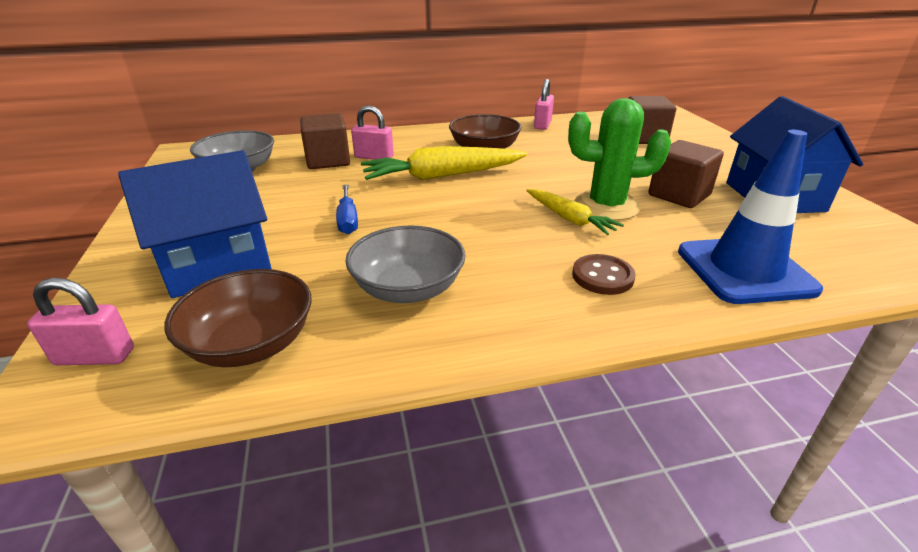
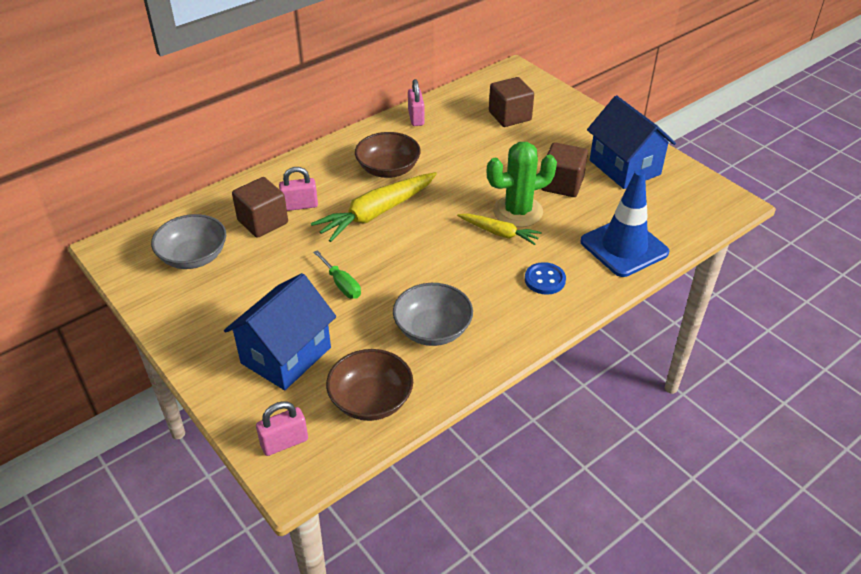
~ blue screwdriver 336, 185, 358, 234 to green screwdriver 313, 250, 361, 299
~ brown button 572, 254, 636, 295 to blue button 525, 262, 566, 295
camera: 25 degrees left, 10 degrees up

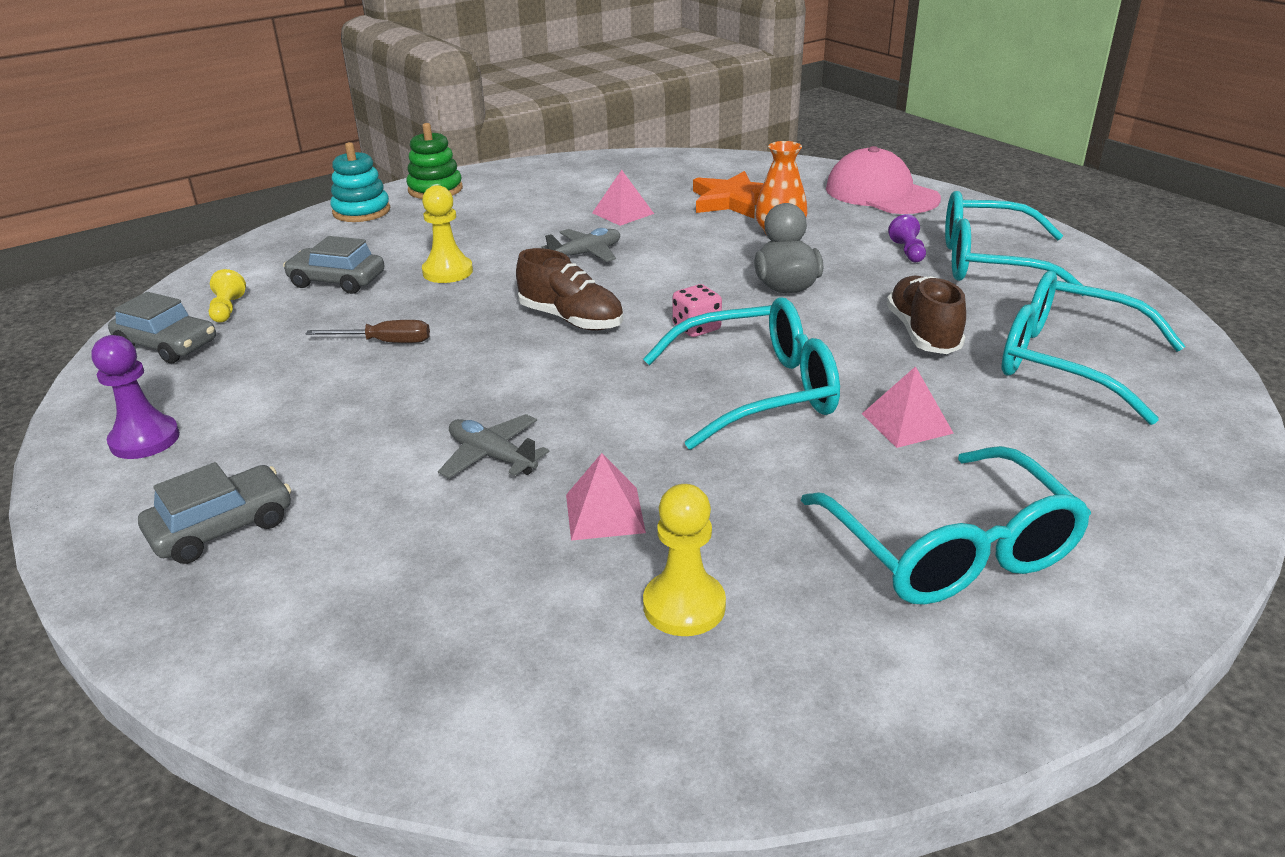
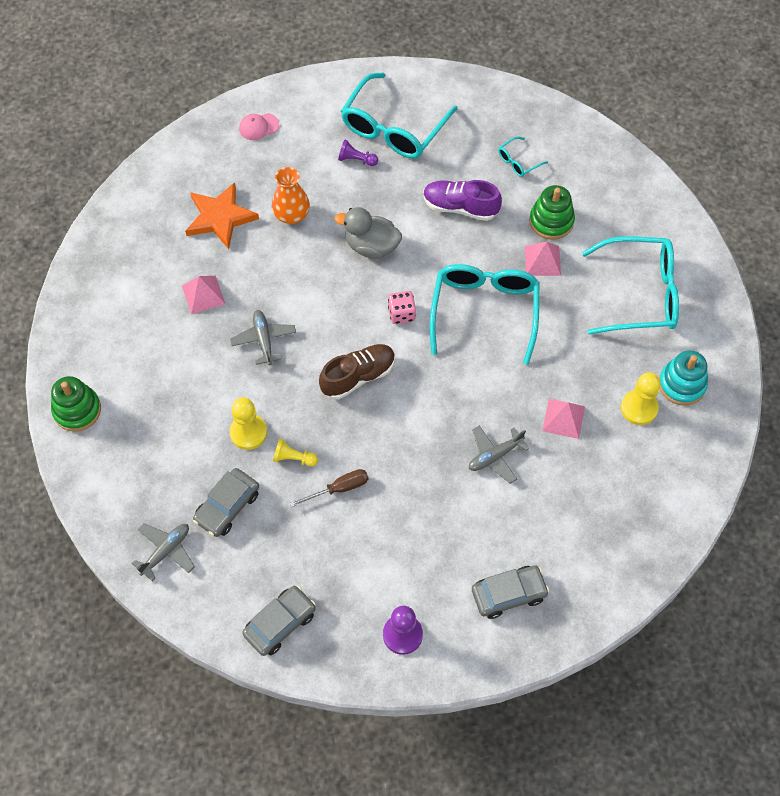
~ grey car 138, 462, 291, 564 = 472, 565, 549, 619 90 degrees clockwise
~ yellow pawn 209, 269, 246, 322 to 273, 438, 318, 467
~ brown screwdriver 306, 320, 430, 343 = 290, 469, 368, 507 45 degrees clockwise
~ turquoise stacking toy 330, 142, 390, 222 to 659, 350, 708, 405
~ pink cap 826, 146, 941, 214 = 239, 113, 279, 140 x0.44
~ brown shoe 887, 276, 966, 354 to purple shoe 423, 180, 502, 221
~ turquoise glasses 1002, 271, 1186, 425 = 498, 136, 548, 177 x0.42
+ grey plane 132, 523, 195, 581
+ green stacking toy 529, 185, 575, 240
camera: 70 degrees left, 30 degrees up

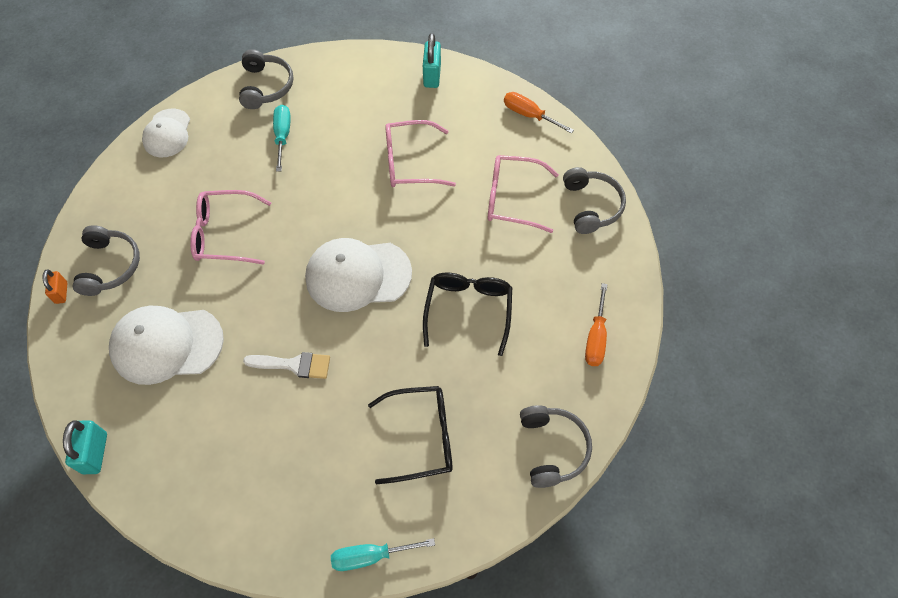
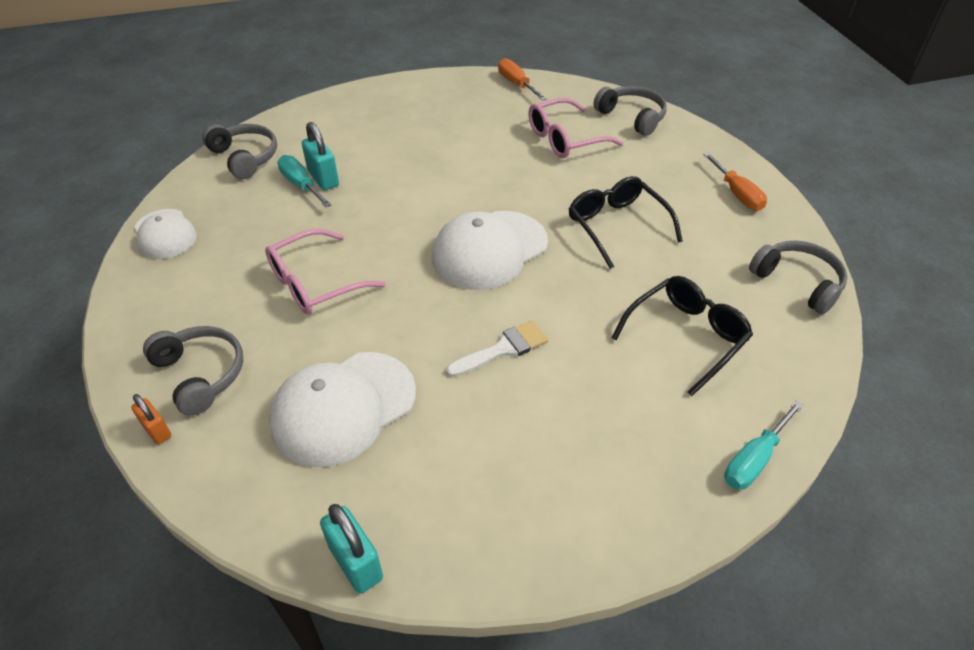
- pink glasses 385, 120, 456, 187
~ turquoise padlock 423, 33, 441, 88 to 302, 122, 339, 190
~ orange screwdriver 504, 92, 574, 134 = 498, 58, 547, 101 60 degrees clockwise
camera: 35 degrees left, 15 degrees down

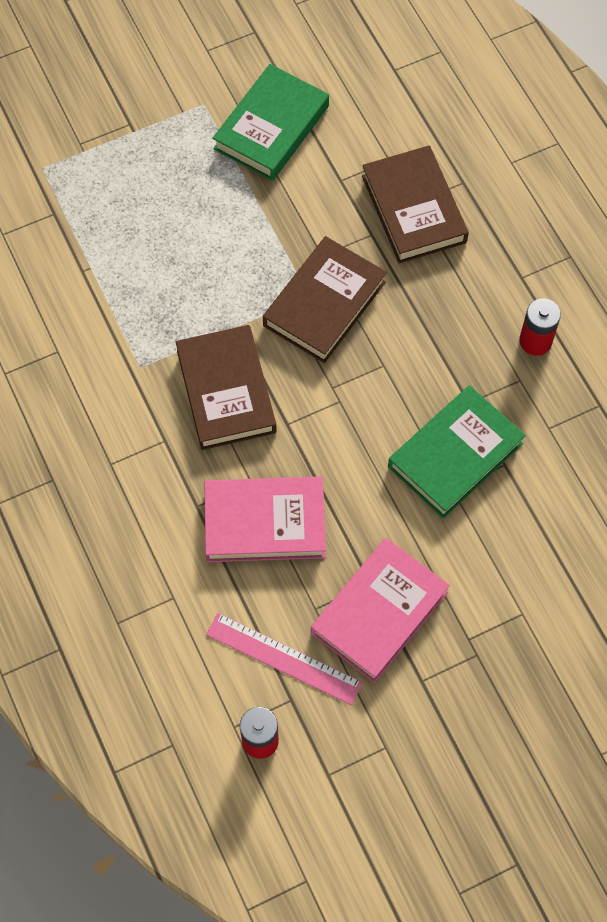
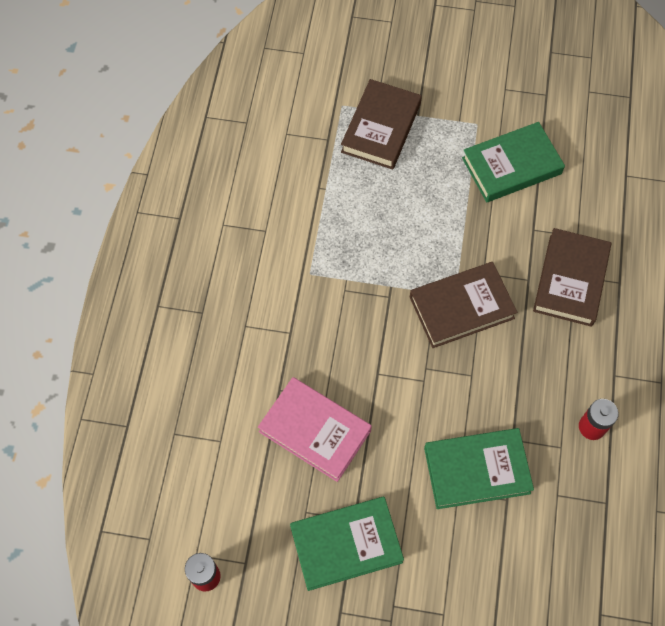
~ brown book 176, 325, 277, 450 to 341, 79, 422, 170
- pink ruler 206, 613, 363, 705
~ pink book 311, 538, 450, 683 to green book 290, 497, 404, 591
camera: 35 degrees right, 0 degrees up

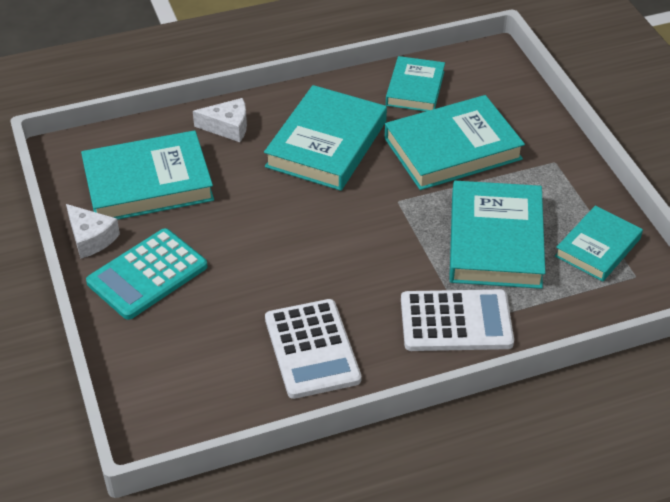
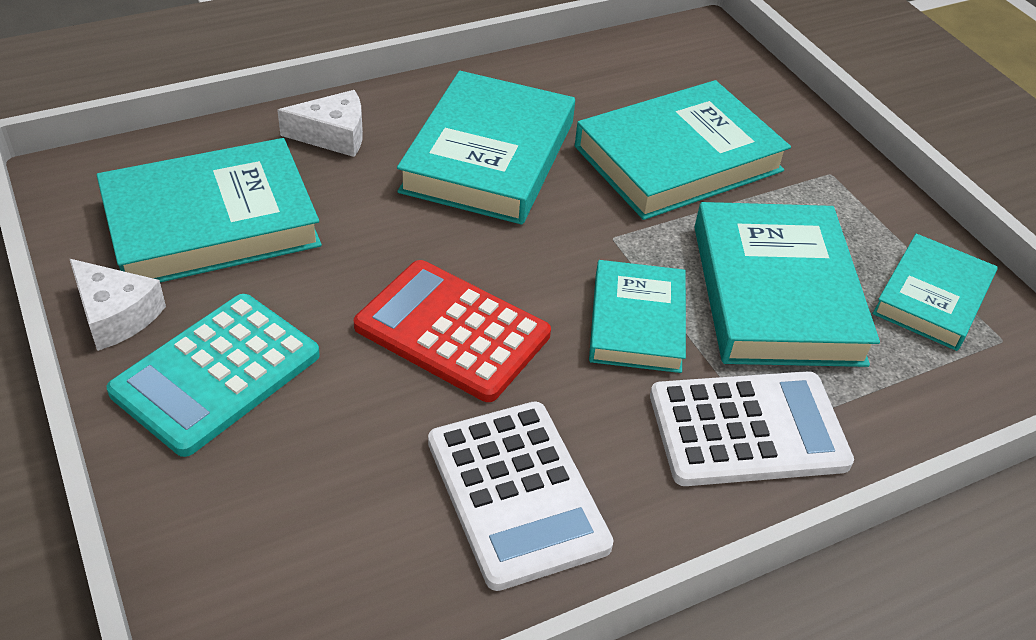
~ turquoise book 386, 56, 445, 111 to 589, 260, 686, 373
+ red calculator 354, 260, 551, 402
camera: 10 degrees left, 0 degrees up

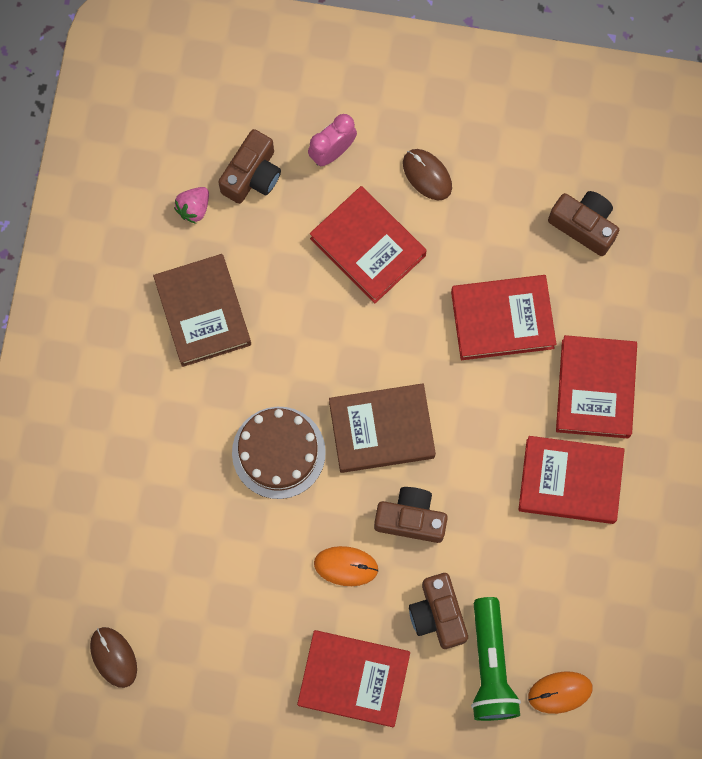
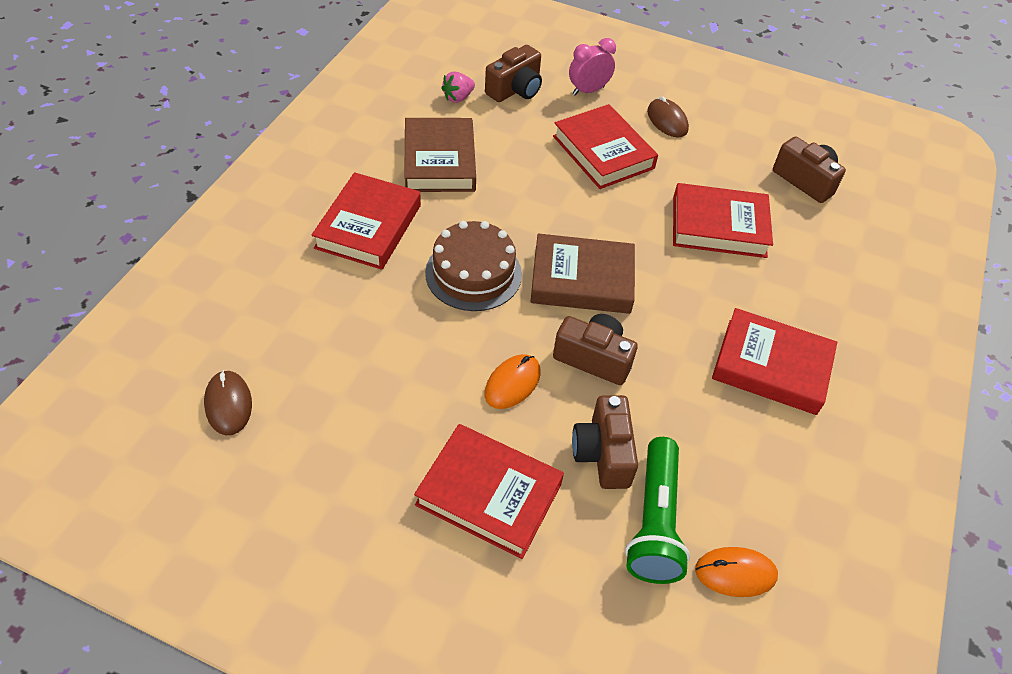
~ orange mouse 314, 546, 379, 586 = 485, 354, 541, 409 75 degrees counterclockwise
~ red book 556, 335, 637, 439 to 312, 172, 421, 270
camera: 10 degrees right, 25 degrees down

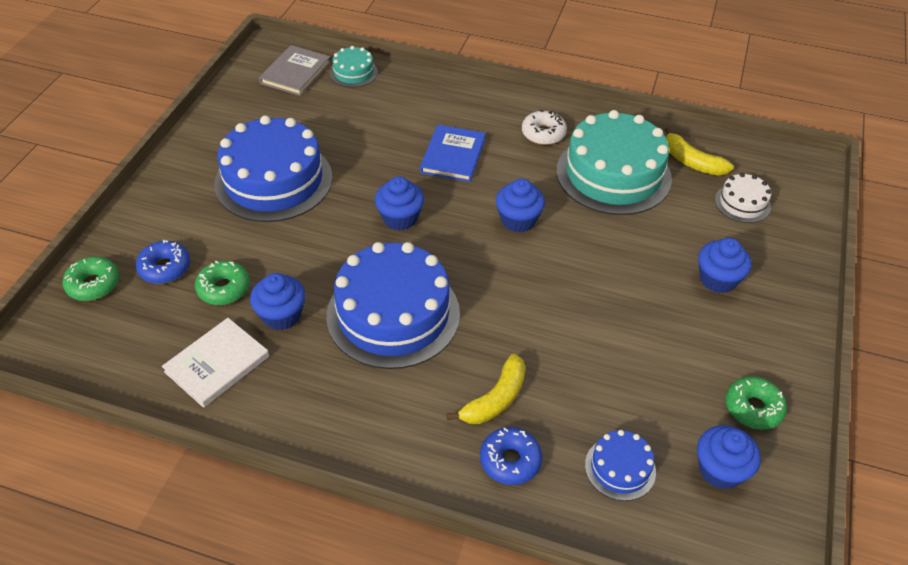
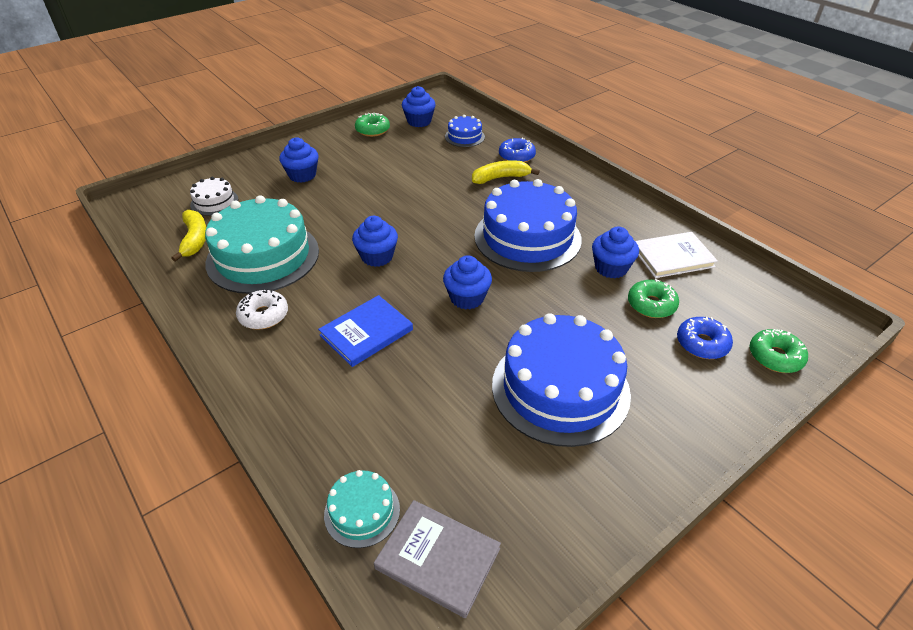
~ grey book 259, 45, 331, 96 = 374, 500, 501, 618 60 degrees clockwise
camera: 145 degrees left, 5 degrees down

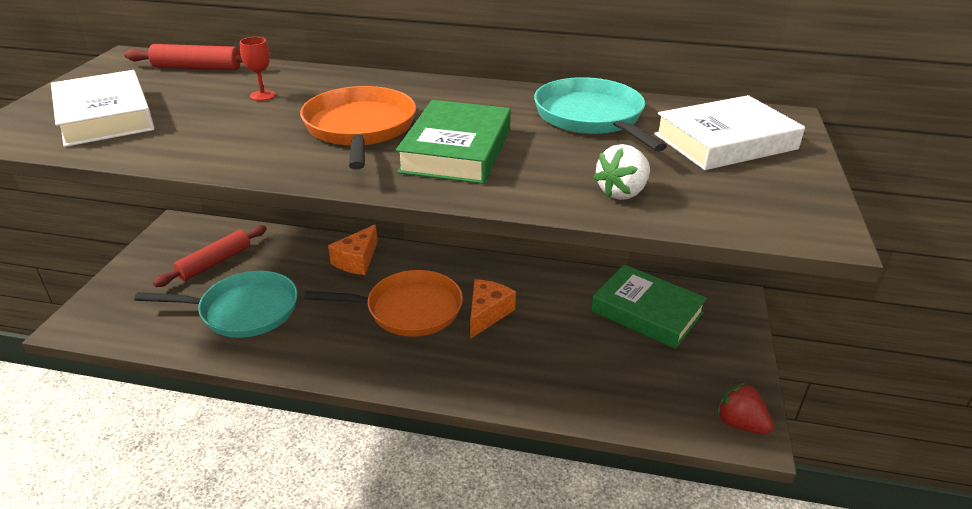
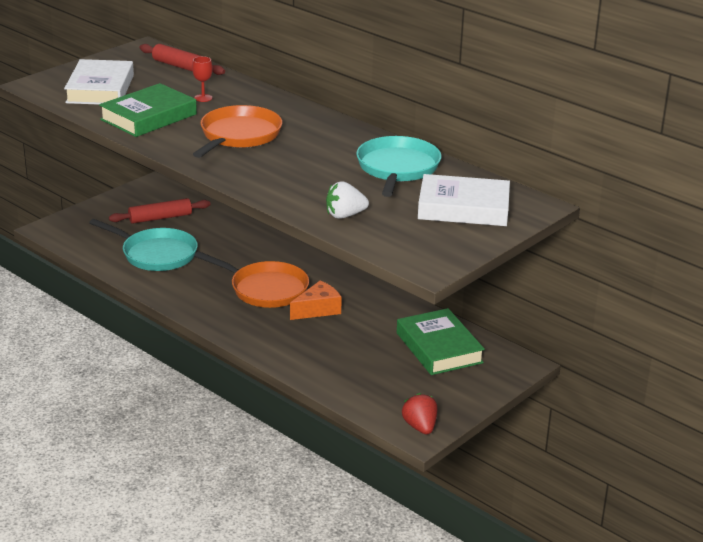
- orange cheese 328, 224, 378, 275
~ green book 396, 100, 511, 184 to 99, 83, 197, 137
camera: 30 degrees right, 5 degrees down

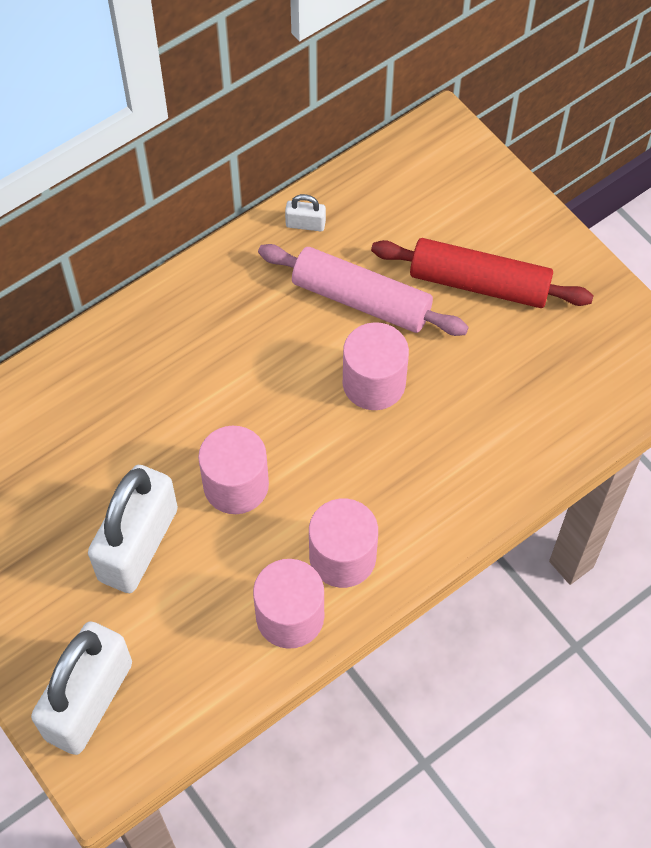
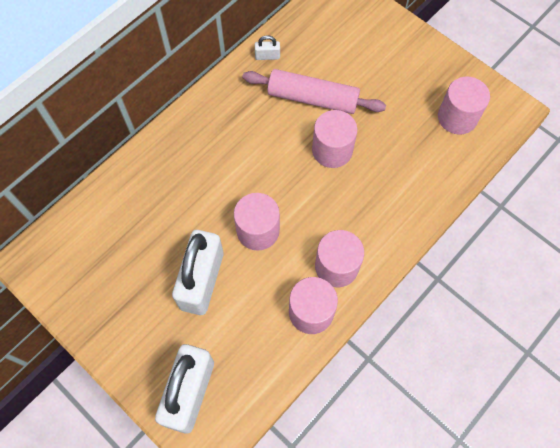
- red rolling pin 371, 238, 594, 308
+ pink cylinder 438, 77, 490, 135
camera: 10 degrees left, 5 degrees up

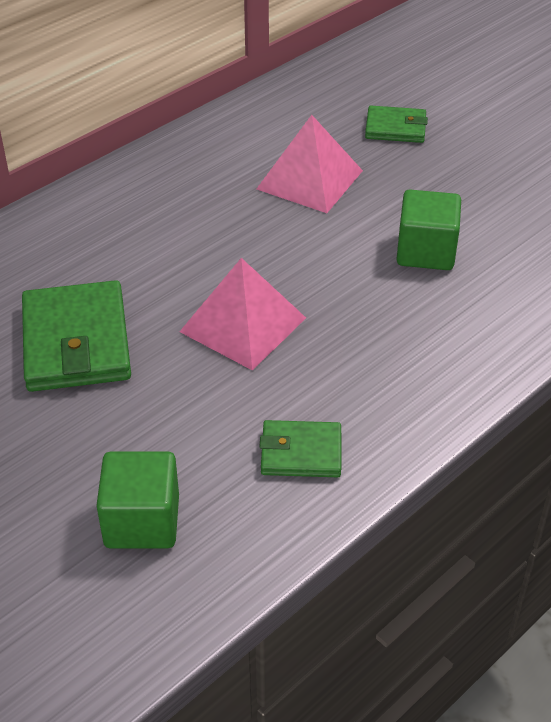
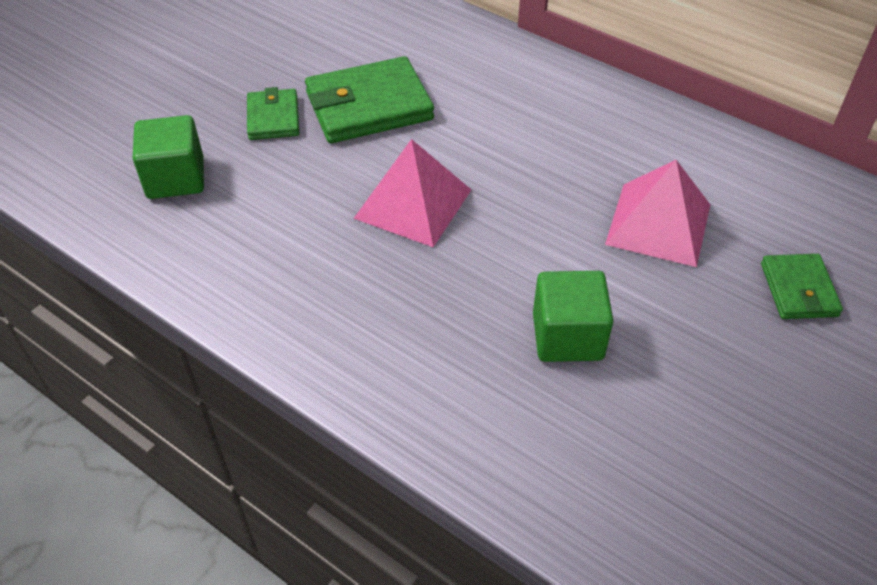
~ green wallet 260, 420, 341, 477 to 247, 87, 299, 140
camera: 80 degrees right, 5 degrees up

